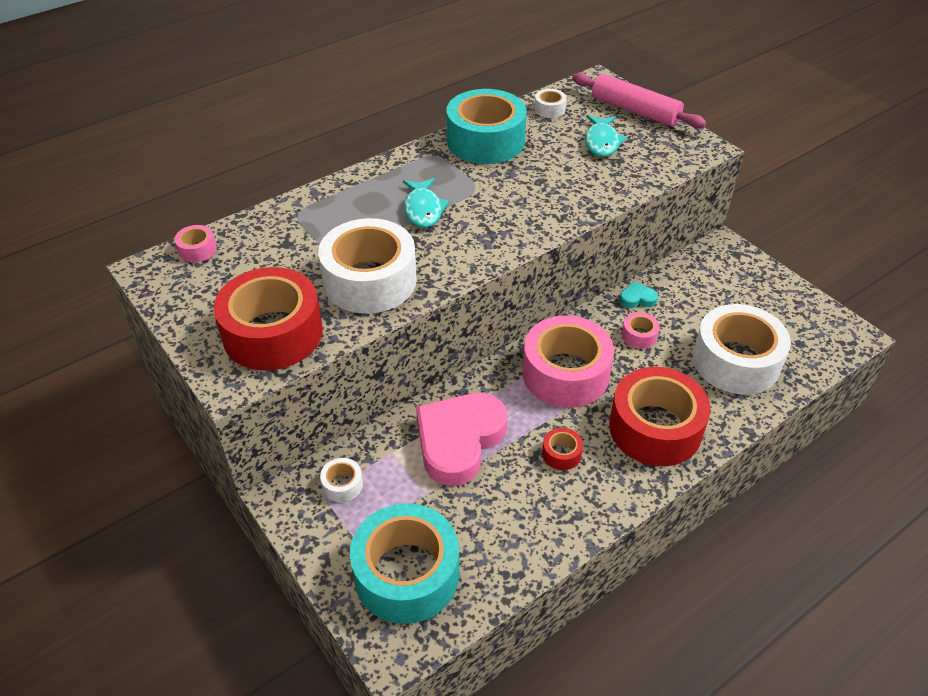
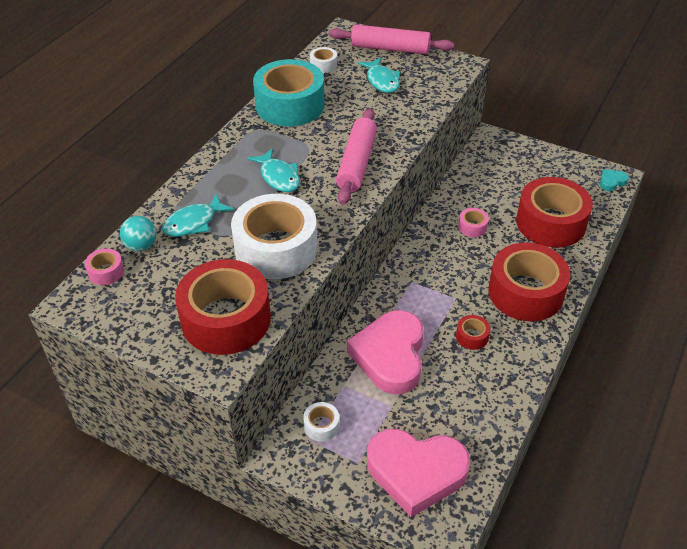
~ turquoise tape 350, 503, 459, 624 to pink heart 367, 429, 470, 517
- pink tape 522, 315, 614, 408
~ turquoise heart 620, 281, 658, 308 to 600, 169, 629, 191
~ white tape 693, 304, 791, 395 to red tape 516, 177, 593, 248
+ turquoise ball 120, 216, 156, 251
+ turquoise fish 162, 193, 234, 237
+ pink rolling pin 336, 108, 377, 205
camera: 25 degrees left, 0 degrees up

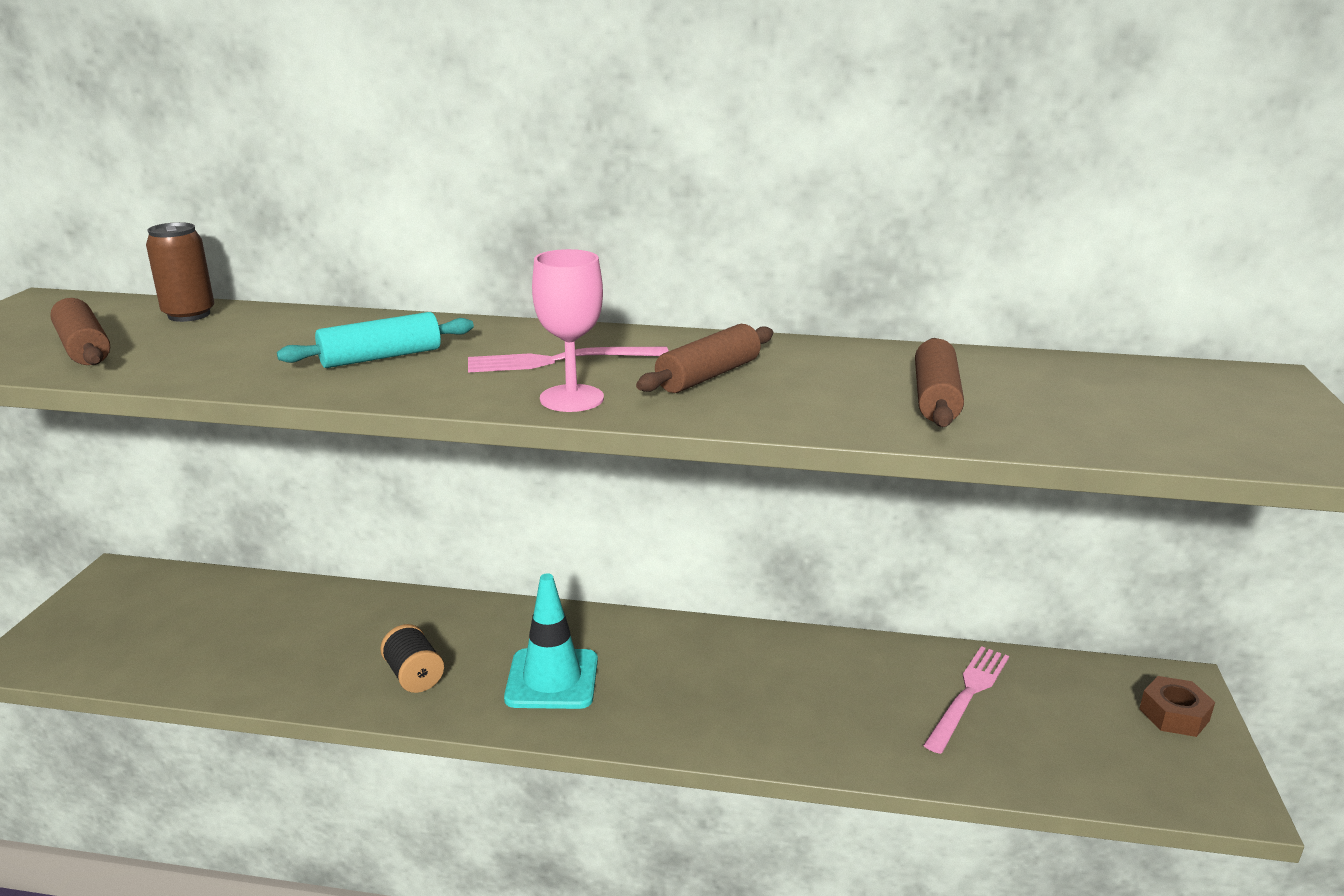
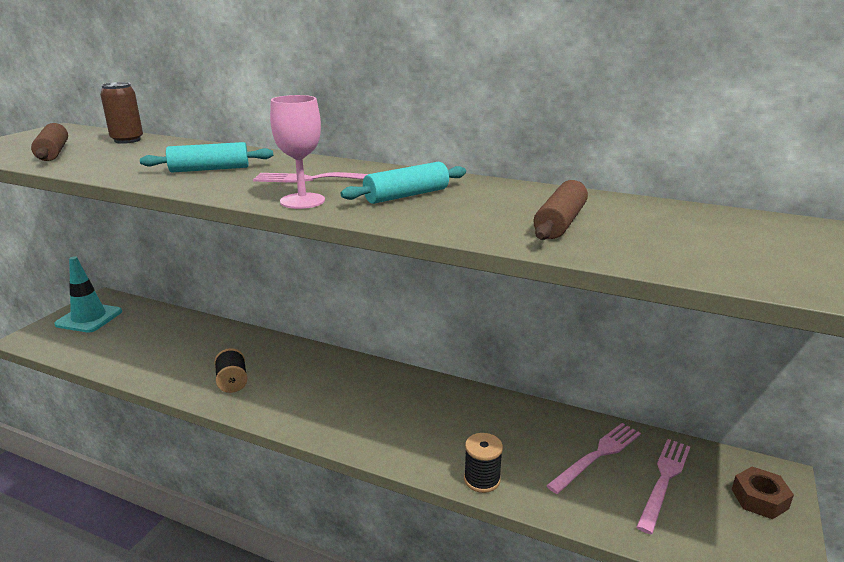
~ turquoise traffic cone 504, 573, 598, 709 to 54, 256, 122, 333
~ brown rolling pin 636, 324, 773, 393 to turquoise rolling pin 340, 162, 466, 204
+ black spool 464, 433, 503, 493
+ pink fork 636, 439, 690, 534
camera: 15 degrees right, 0 degrees up

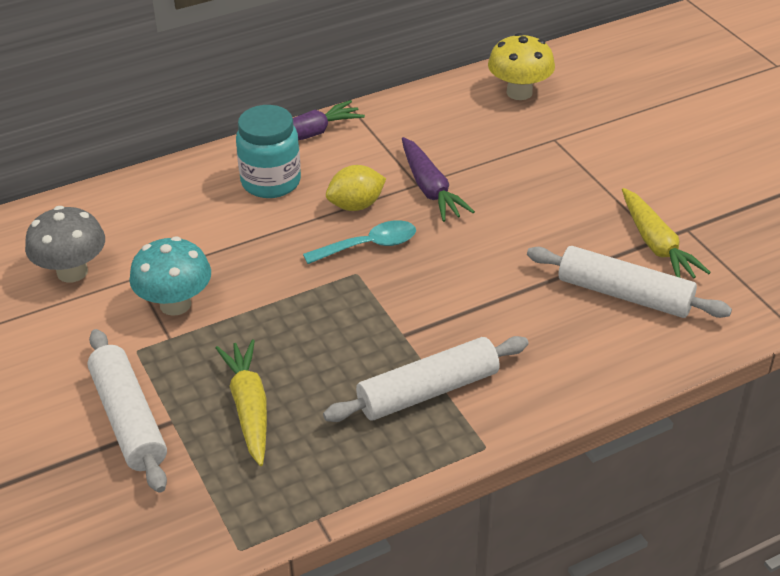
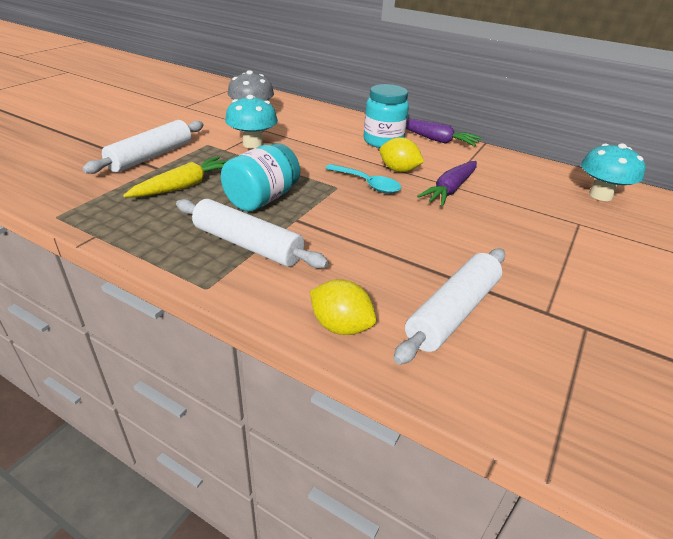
~ yellow mushroom 488, 33, 555, 100 to turquoise mushroom 581, 143, 645, 201
~ white rolling pin 527, 246, 732, 318 = 394, 248, 505, 365 45 degrees clockwise
- yellow carrot 622, 188, 711, 278
+ turquoise jar 221, 143, 300, 211
+ yellow lemon 310, 279, 377, 335
camera: 55 degrees right, 5 degrees down

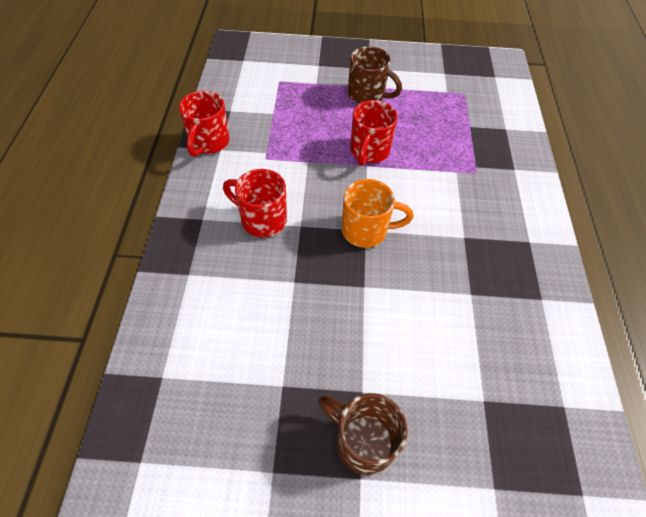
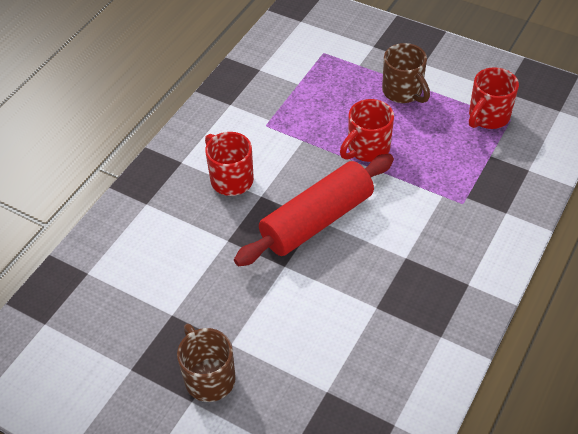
~ red mug 179, 91, 229, 157 to 469, 67, 519, 129
~ orange mug 341, 179, 414, 248 to red rolling pin 234, 154, 394, 266
camera: 30 degrees right, 5 degrees down

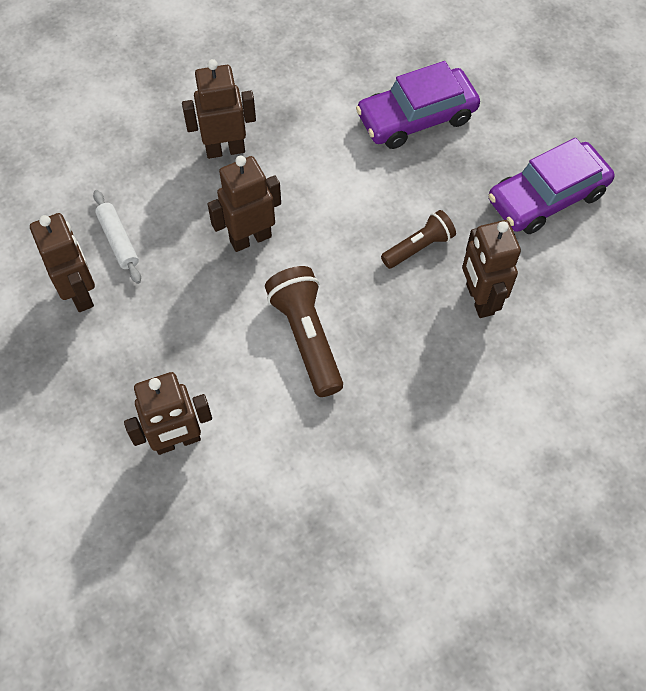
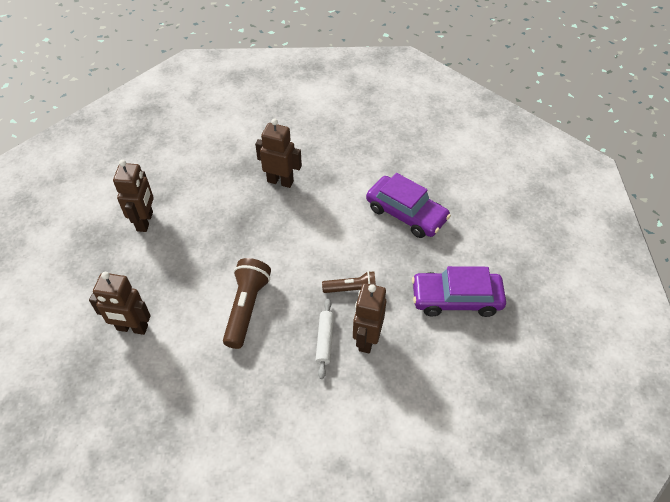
~ white rolling pin 93, 190, 141, 284 to 316, 299, 334, 379
- brown robot 208, 155, 281, 252
~ purple car 356, 61, 480, 149 = 366, 173, 451, 238 150 degrees counterclockwise
camera: 30 degrees right, 10 degrees down

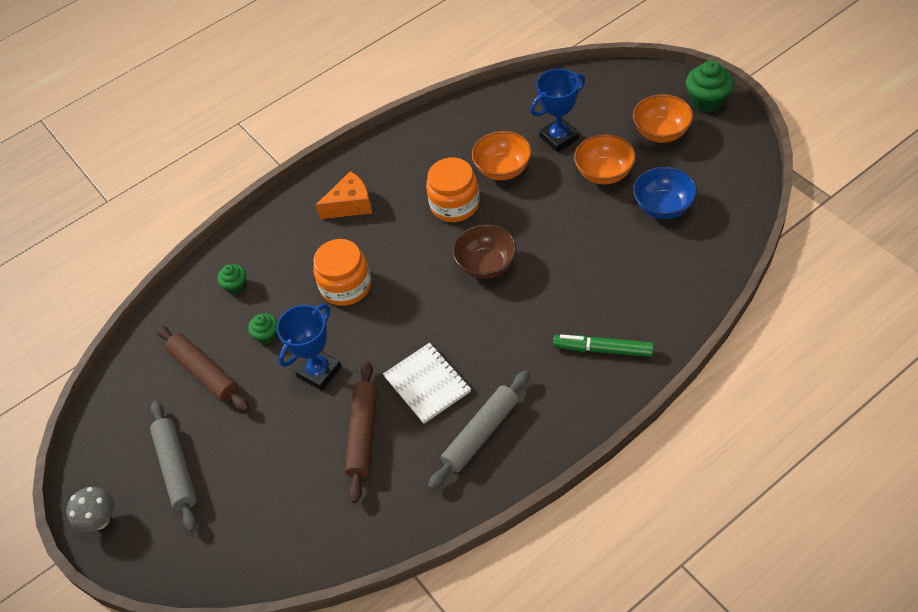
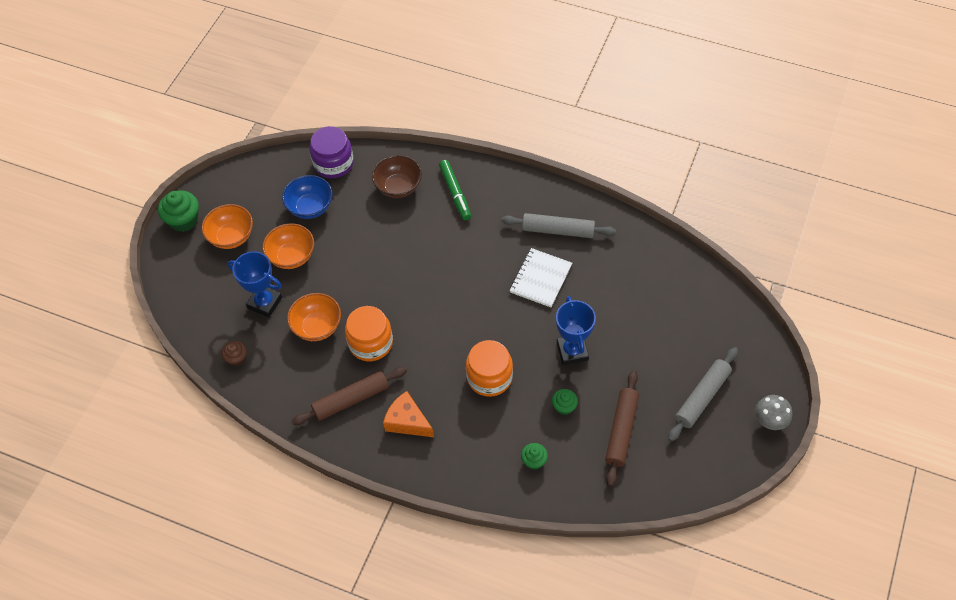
~ blue trophy 276, 304, 342, 391 = 556, 296, 596, 365 75 degrees clockwise
~ brown rolling pin 345, 361, 377, 503 to 292, 367, 407, 425
~ brown bowl 453, 224, 517, 279 to 372, 155, 422, 198
+ brown cupcake 222, 341, 247, 366
+ purple jar 310, 126, 354, 178
camera: 125 degrees left, 5 degrees up

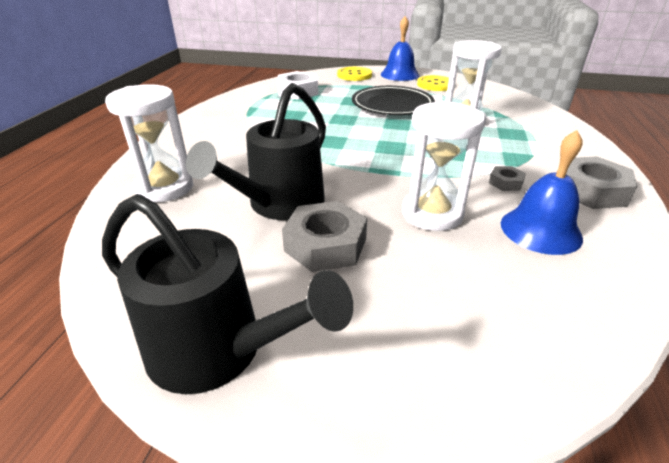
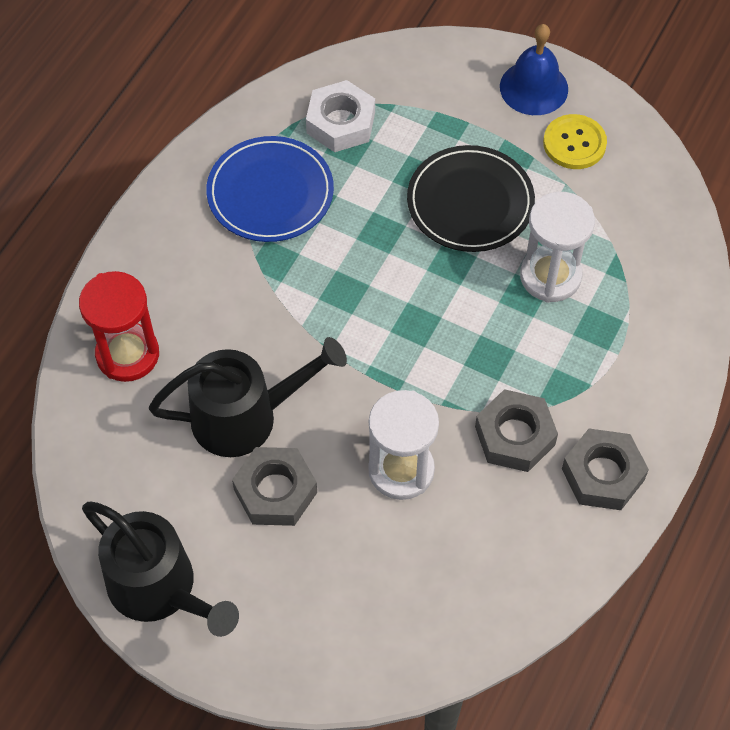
~ white hourglass 105, 84, 194, 202 to red hourglass 79, 271, 159, 382
~ black watering can 186, 83, 326, 220 = 149, 337, 347, 457 150 degrees counterclockwise
- yellow button 337, 67, 372, 81
~ grey nut 489, 166, 526, 191 = 475, 389, 558, 472 x1.97
- blue bell 501, 130, 583, 255
+ blue plate 206, 136, 334, 242
camera: 15 degrees right, 25 degrees up

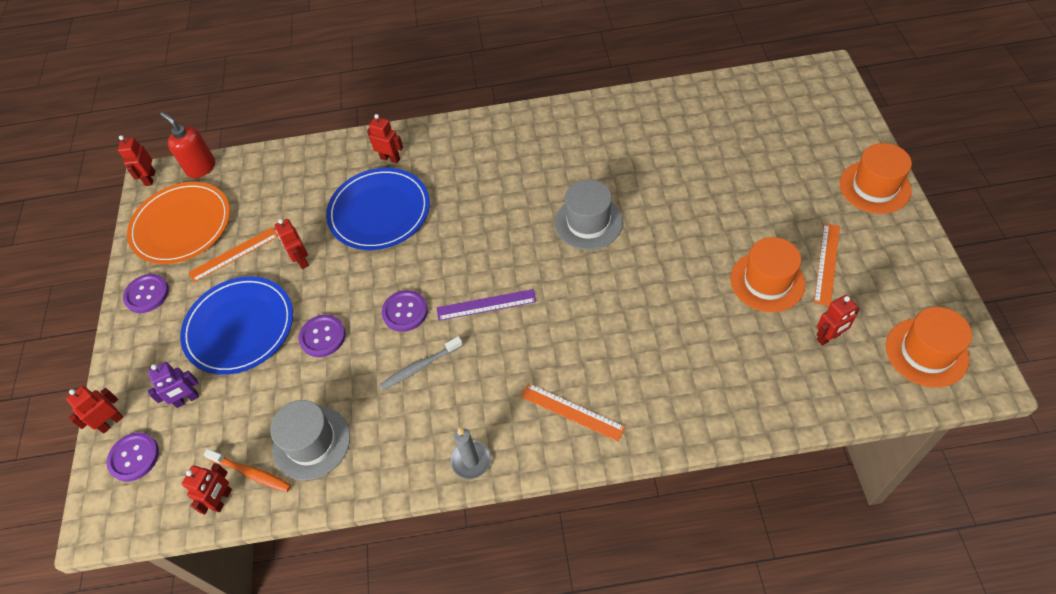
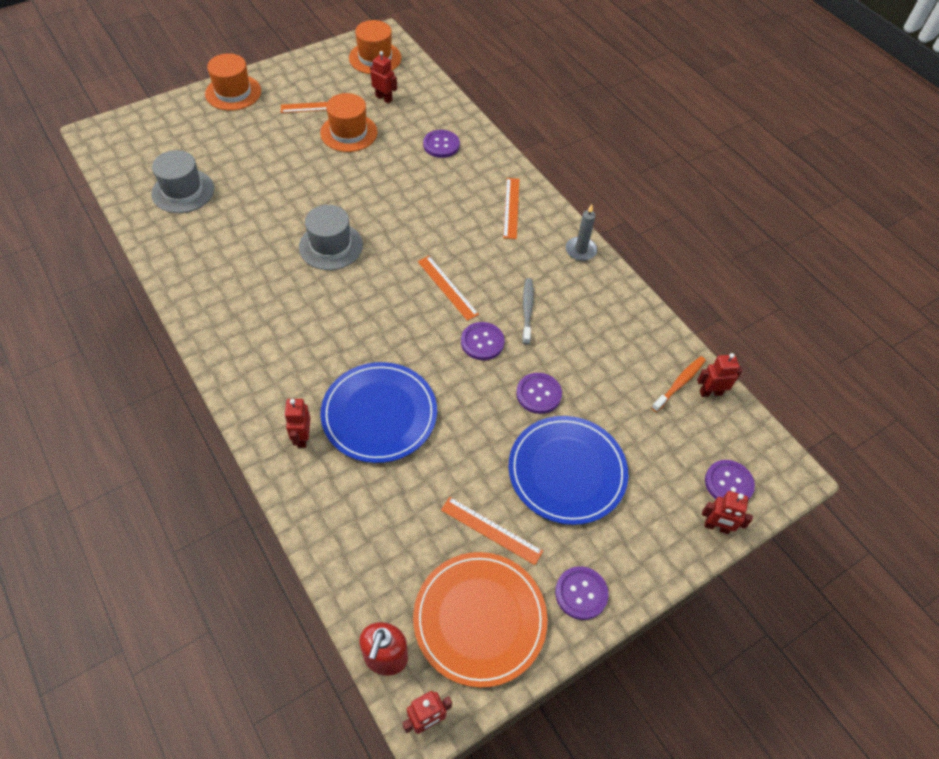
- purple robot 147, 362, 199, 408
~ orange toothbrush 204, 449, 291, 492 = 651, 356, 706, 412 45 degrees clockwise
~ grey hat 270, 400, 350, 480 to 151, 150, 214, 213
- red robot 274, 219, 309, 269
~ grey toothbrush 380, 336, 463, 390 = 522, 278, 534, 344 120 degrees counterclockwise
~ purple ruler 437, 289, 536, 321 to orange ruler 417, 256, 479, 321
+ purple button 423, 130, 460, 158
camera: 125 degrees left, 0 degrees up

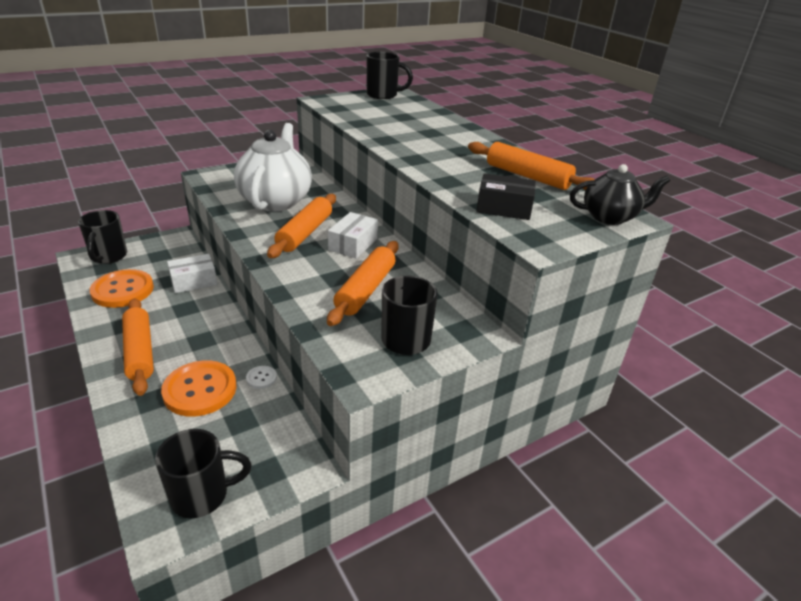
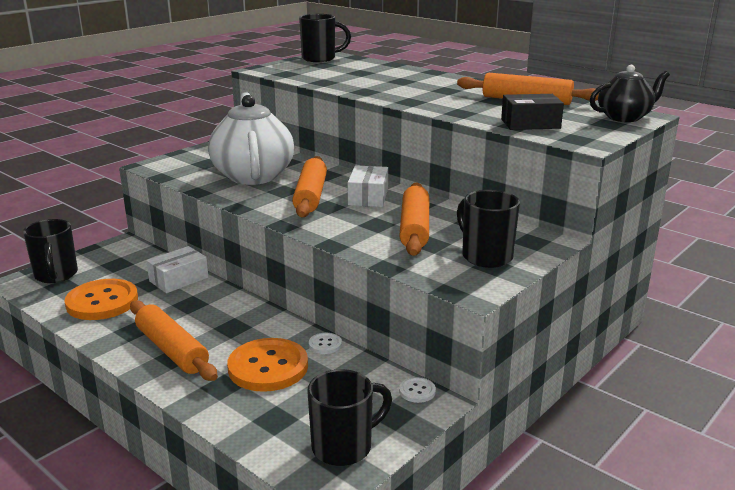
+ white button 399, 377, 436, 403
camera: 15 degrees left, 10 degrees down

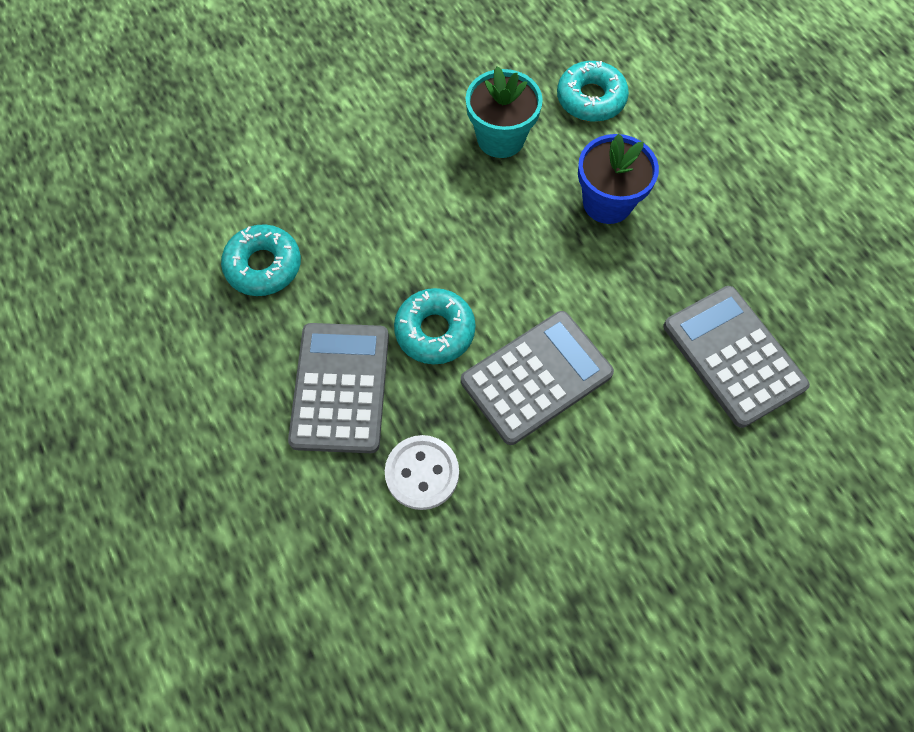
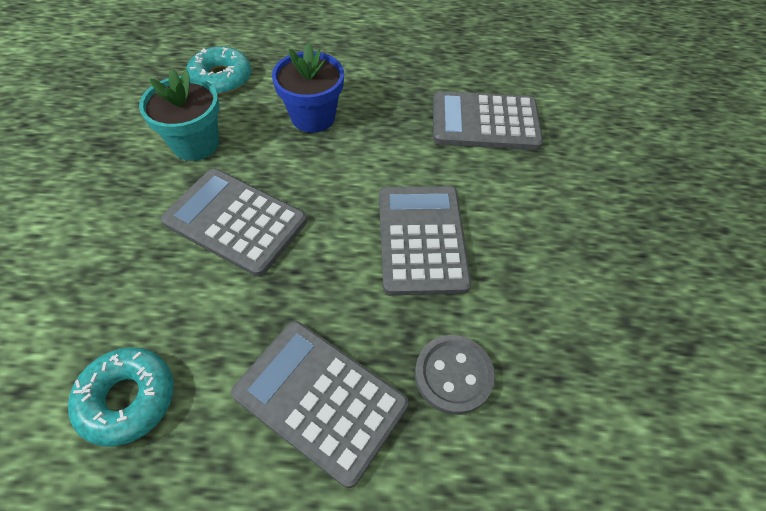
~ white button 385, 435, 459, 510 to grey button 415, 335, 495, 415
- turquoise donut 394, 288, 476, 364
+ grey calculator 161, 169, 307, 277
camera: 60 degrees left, 10 degrees down

